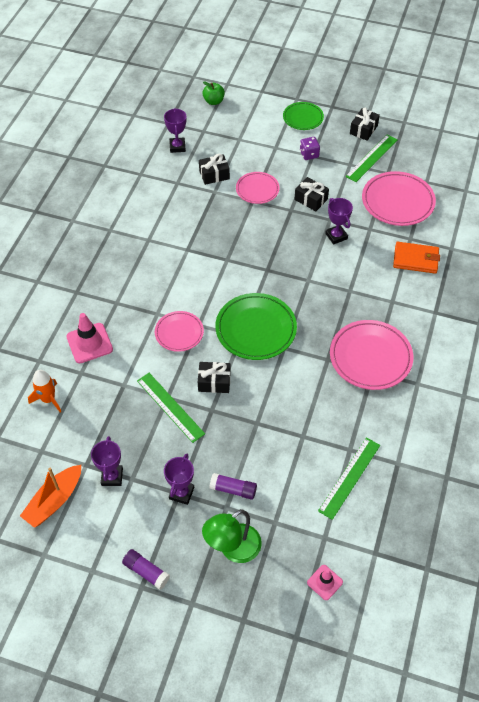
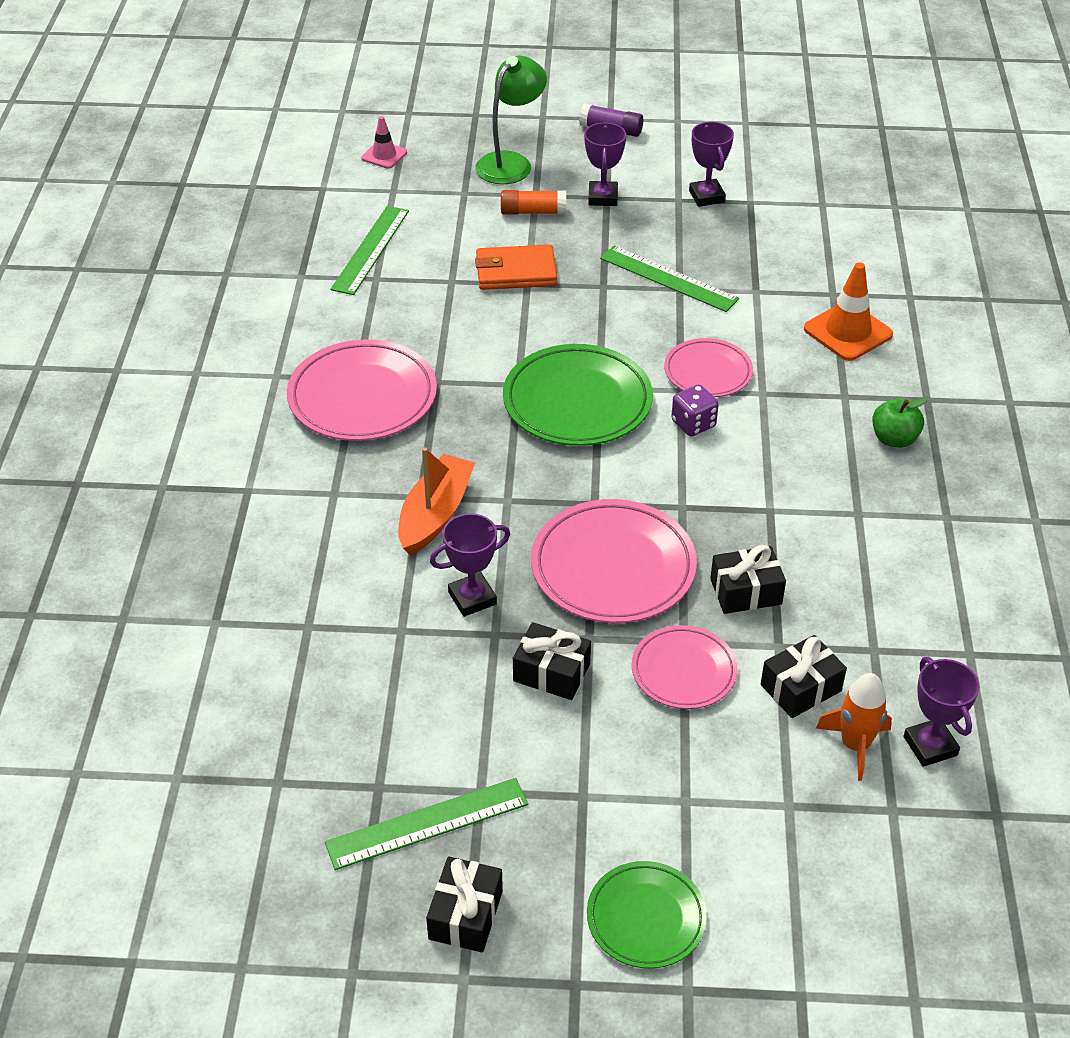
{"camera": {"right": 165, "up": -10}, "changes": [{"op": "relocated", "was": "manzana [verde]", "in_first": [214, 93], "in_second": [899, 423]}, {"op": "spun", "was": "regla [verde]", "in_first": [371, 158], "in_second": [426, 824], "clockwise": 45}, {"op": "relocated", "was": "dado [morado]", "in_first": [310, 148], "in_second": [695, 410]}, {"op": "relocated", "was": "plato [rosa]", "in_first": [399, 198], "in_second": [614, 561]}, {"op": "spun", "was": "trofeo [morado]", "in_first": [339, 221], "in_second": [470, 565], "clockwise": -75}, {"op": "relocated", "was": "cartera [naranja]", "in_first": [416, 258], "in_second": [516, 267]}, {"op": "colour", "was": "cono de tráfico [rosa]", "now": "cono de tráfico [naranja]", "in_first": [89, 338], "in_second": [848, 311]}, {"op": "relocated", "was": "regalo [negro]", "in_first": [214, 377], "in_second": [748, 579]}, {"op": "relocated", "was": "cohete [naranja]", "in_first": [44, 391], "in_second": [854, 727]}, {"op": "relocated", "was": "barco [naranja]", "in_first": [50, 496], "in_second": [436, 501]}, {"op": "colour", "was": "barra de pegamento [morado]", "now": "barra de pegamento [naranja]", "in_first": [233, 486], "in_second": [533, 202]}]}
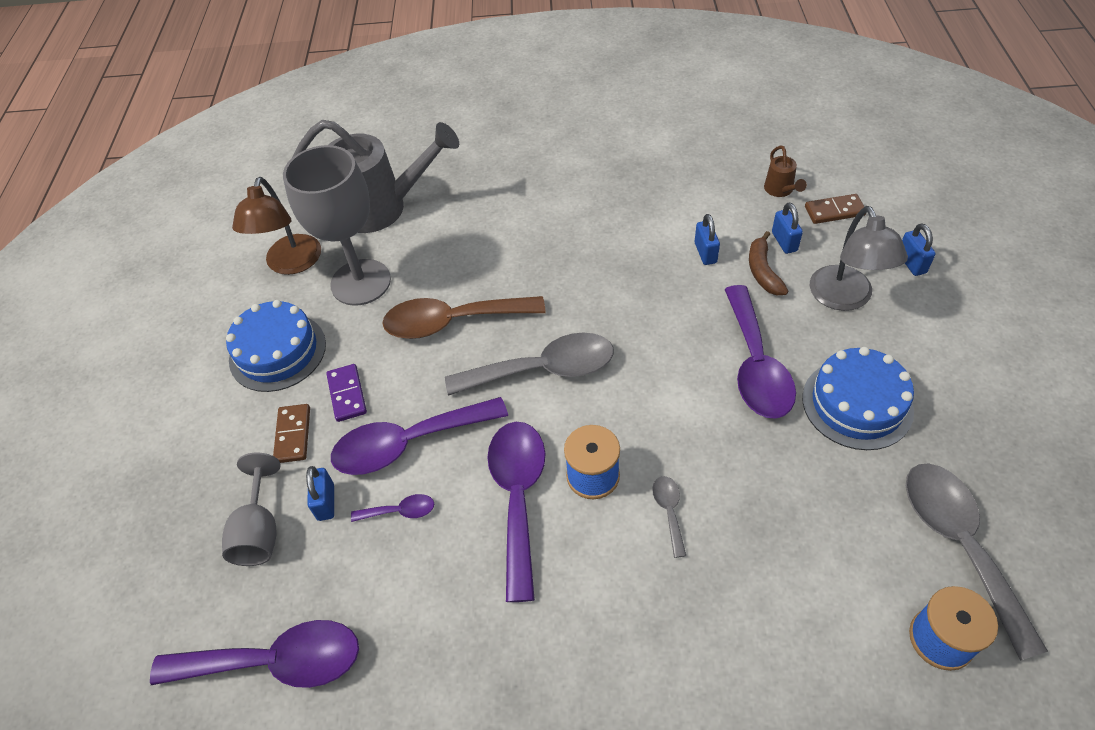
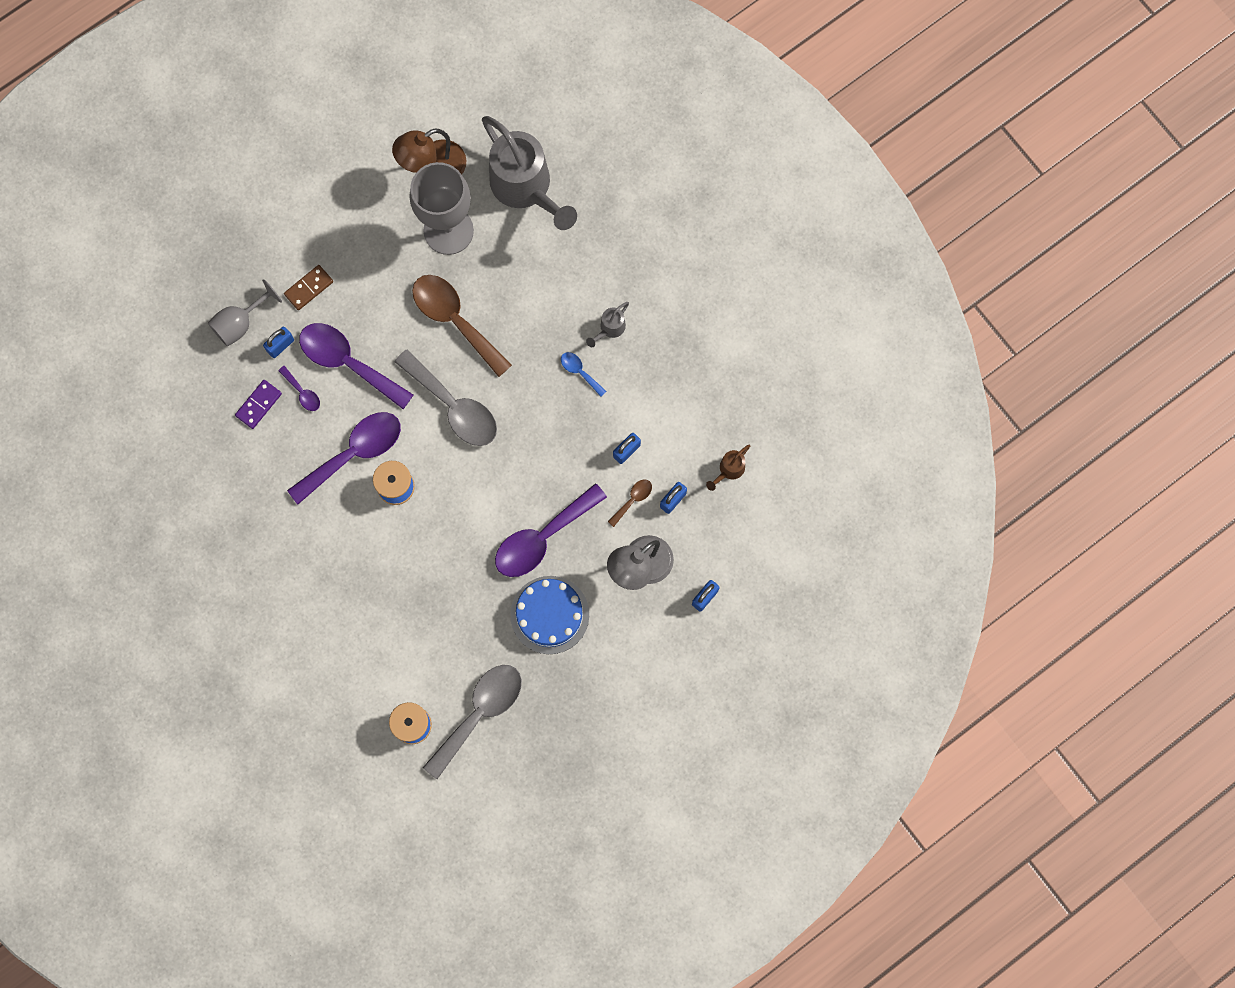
{"camera": {"right": 50, "up": 25}, "changes": [{"op": "missing", "was": "ficha de dominó [marrón]", "in_first": [835, 209]}, {"op": "exchanged", "was": "plátano [marrón]", "now": "cuchara [marrón]", "in_first": [768, 263], "in_second": [630, 503]}, {"op": "missing", "was": "tarta [azul]", "in_first": [276, 346]}, {"op": "relocated", "was": "ficha de dominó [morado]", "in_first": [346, 393], "in_second": [258, 404]}, {"op": "missing", "was": "cuchara [gris]", "in_first": [669, 517]}, {"op": "missing", "was": "cuchara [morado]", "in_first": [254, 654]}, {"op": "appeared", "now": "regadera [gris]", "in_second": [607, 324]}, {"op": "appeared", "now": "cuchara [azul]", "in_second": [584, 374]}]}
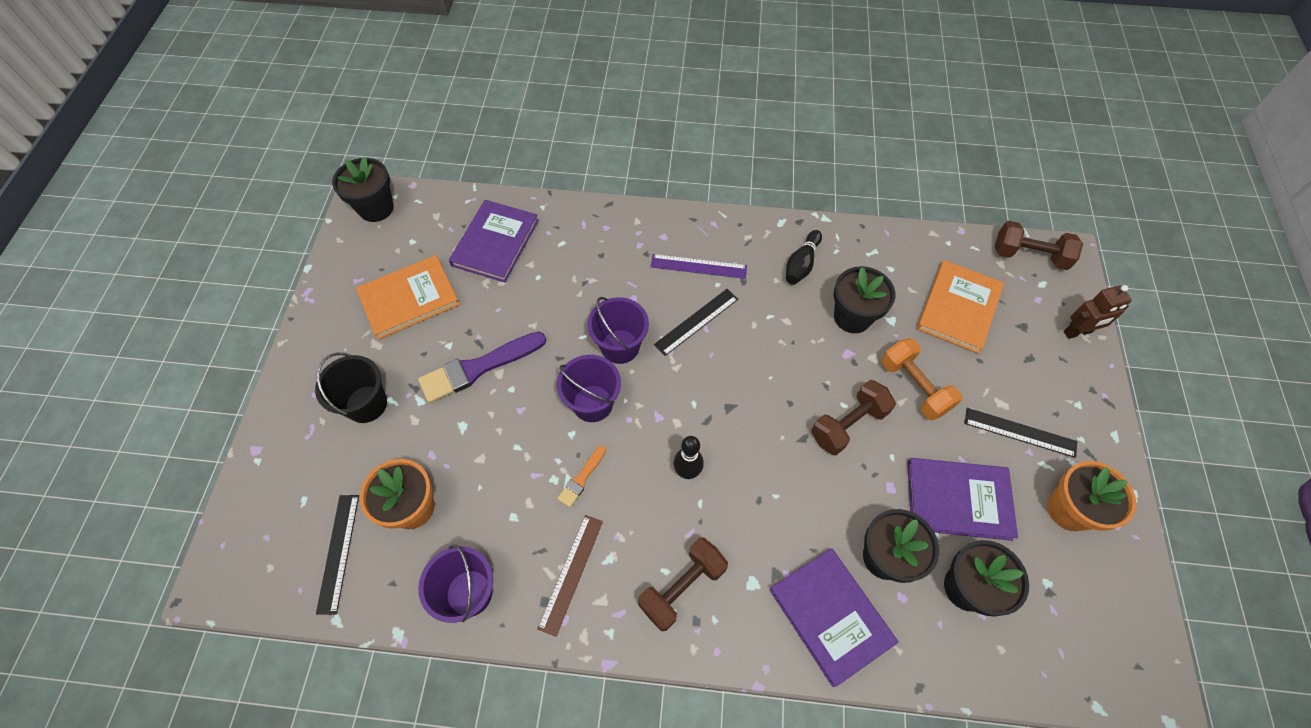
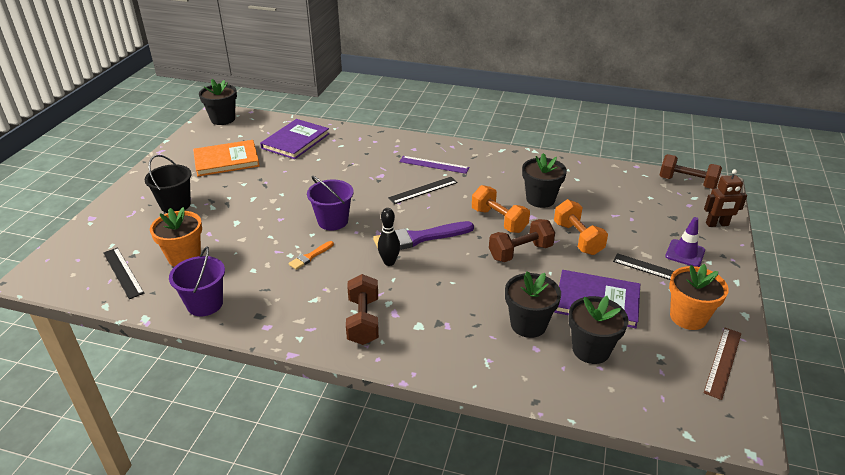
{"camera": {"right": 10, "up": -25}, "changes": [{"op": "missing", "was": "bolo [negro]", "in_first": [804, 257]}, {"op": "missing", "was": "libro [naranja]", "in_first": [960, 307]}, {"op": "missing", "was": "balde [morado]", "in_first": [618, 330]}, {"op": "relocated", "was": "pincel [morado]", "in_first": [482, 367], "in_second": [423, 235]}, {"op": "spun", "was": "regla [negro]", "in_first": [337, 555], "in_second": [123, 273], "clockwise": -45}, {"op": "relocated", "was": "regla [marrón]", "in_first": [570, 576], "in_second": [722, 364]}, {"op": "spun", "was": "mancuerna [marrón]", "in_first": [683, 584], "in_second": [362, 309], "clockwise": -60}, {"op": "missing", "was": "libro [morado]", "in_first": [834, 617]}, {"op": "appeared", "now": "mancuerna [naranja]", "in_second": [501, 209]}, {"op": "appeared", "now": "cono de tráfico [morado]", "in_second": [685, 242]}]}
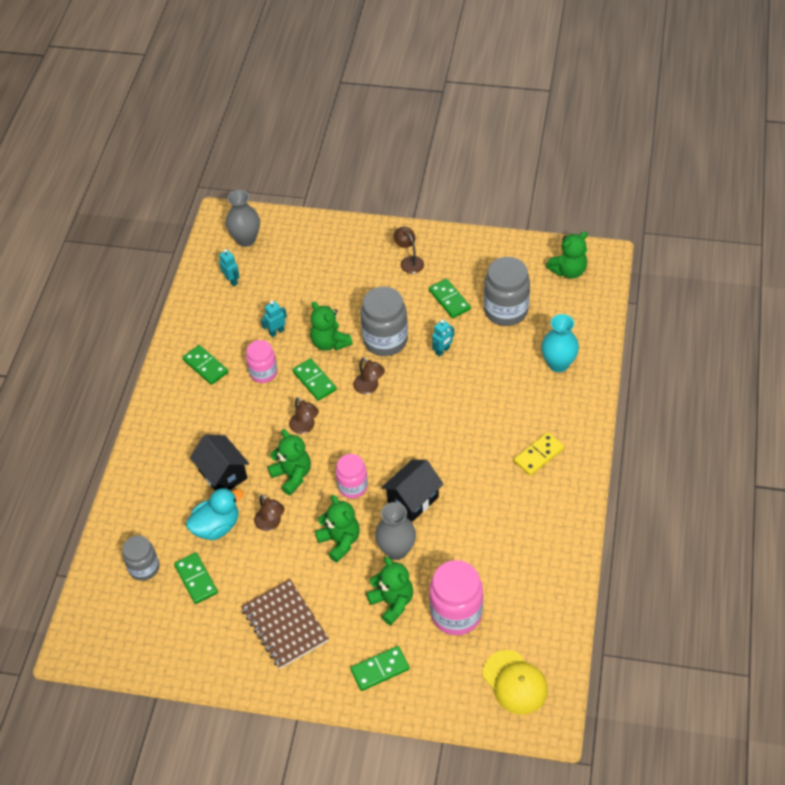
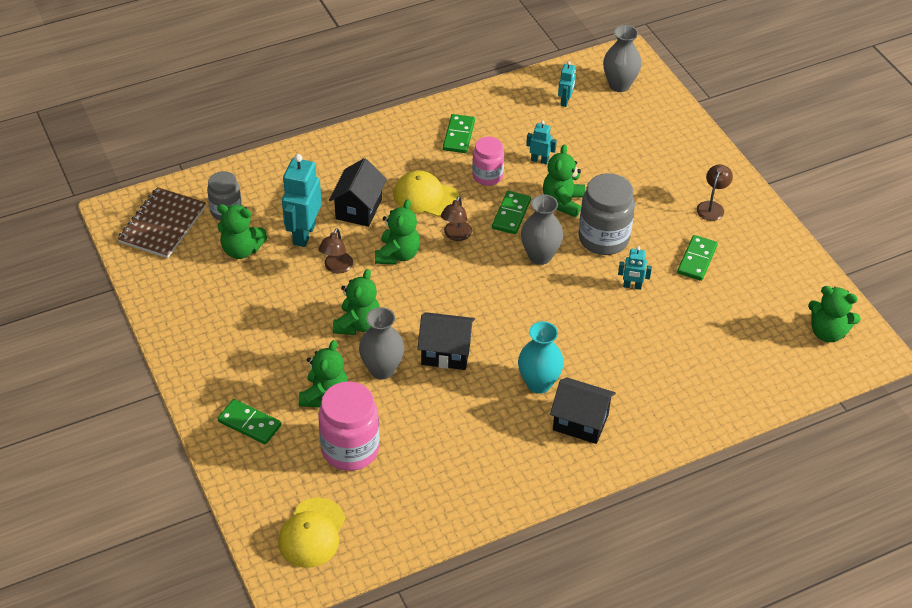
{"camera": {"right": 50, "up": -5}, "changes": [{"op": "missing", "was": "tarro [gris]", "in_first": [507, 291]}, {"op": "relocated", "was": "florero [turquesa]", "in_first": [560, 343], "in_second": [541, 357]}, {"op": "exchanged", "was": "lámpara [marrón]", "now": "florero [gris]", "in_first": [369, 375], "in_second": [542, 229]}, {"op": "exchanged", "was": "ficha de dominó [amarillo]", "now": "casa [negro]", "in_first": [539, 454], "in_second": [583, 410]}, {"op": "missing", "was": "tarro [rosa]", "in_first": [352, 476]}, {"op": "exchanged", "was": "pato [turquesa]", "now": "robot [turquesa]", "in_first": [215, 514], "in_second": [302, 200]}, {"op": "exchanged", "was": "ficha de dominó [verde]", "now": "osito [verde]", "in_first": [196, 578], "in_second": [242, 231]}, {"op": "relocated", "was": "cuaderno [marrón]", "in_first": [285, 624], "in_second": [161, 222]}, {"op": "appeared", "now": "gorra [amarillo]", "in_second": [426, 193]}]}
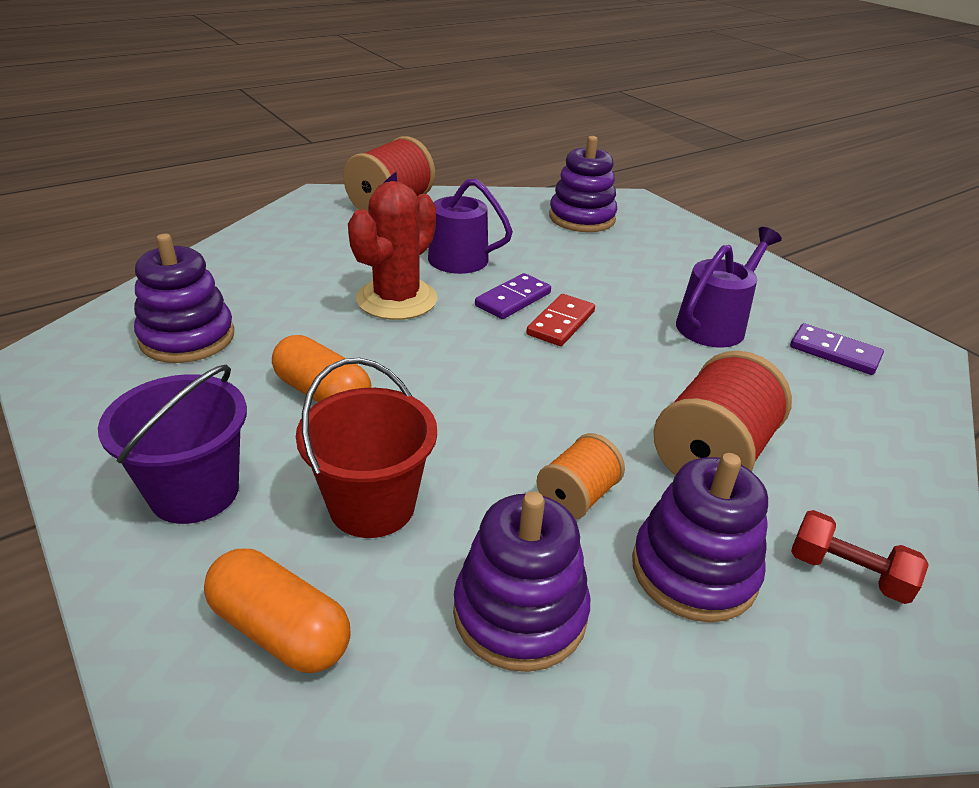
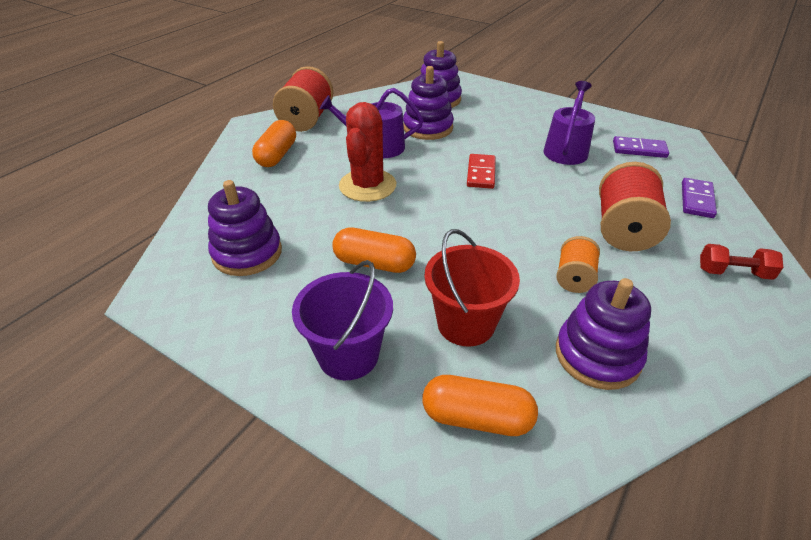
{"camera": {"right": -20, "up": 5}, "changes": [{"op": "relocated", "was": "ficha de dominó [morado]", "in_first": [513, 296], "in_second": [699, 198]}, {"op": "relocated", "was": "juguete apilable [morado]", "in_first": [700, 537], "in_second": [428, 103]}, {"op": "appeared", "now": "cápsula [naranja]", "in_second": [274, 143]}]}
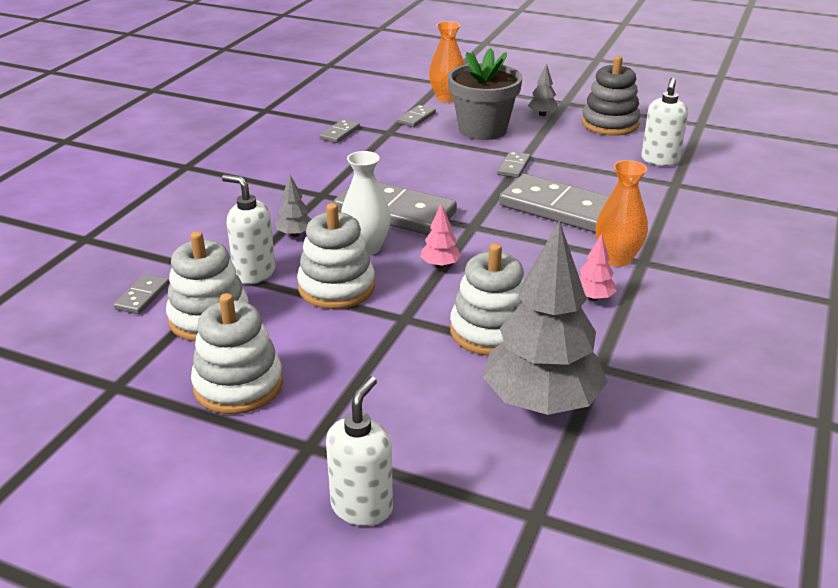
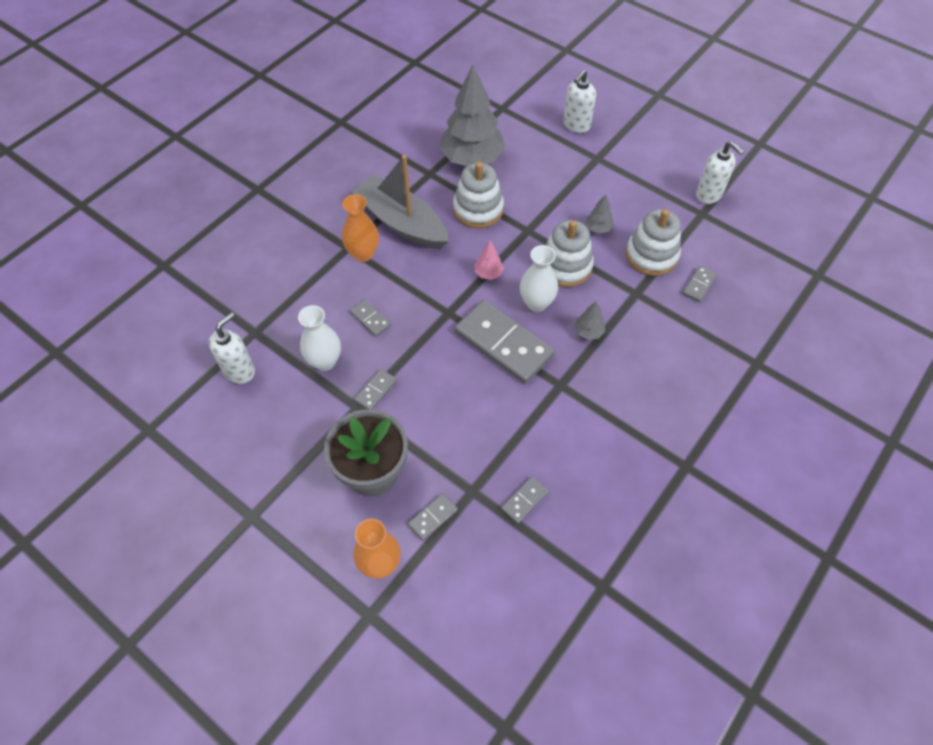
{"camera": {"right": -165, "up": 25}, "changes": [{"op": "missing", "was": "juguete apilable [gris]", "in_first": [611, 96]}, {"op": "relocated", "was": "árbol [gris]", "in_first": [543, 89], "in_second": [600, 214]}, {"op": "relocated", "was": "dispensador de jabón [blanco]", "in_first": [248, 229], "in_second": [720, 172]}, {"op": "size", "was": "ficha de dominó [gris]", "in_first": [554, 203], "in_second": [370, 318], "ratio": 0.45}, {"op": "exchanged", "was": "árbol [rosa]", "now": "barco [gris]", "in_first": [598, 267], "in_second": [400, 202]}, {"op": "missing", "was": "juguete apilable [blanco]", "in_first": [237, 353]}, {"op": "appeared", "now": "florero [blanco]", "in_second": [319, 338]}]}
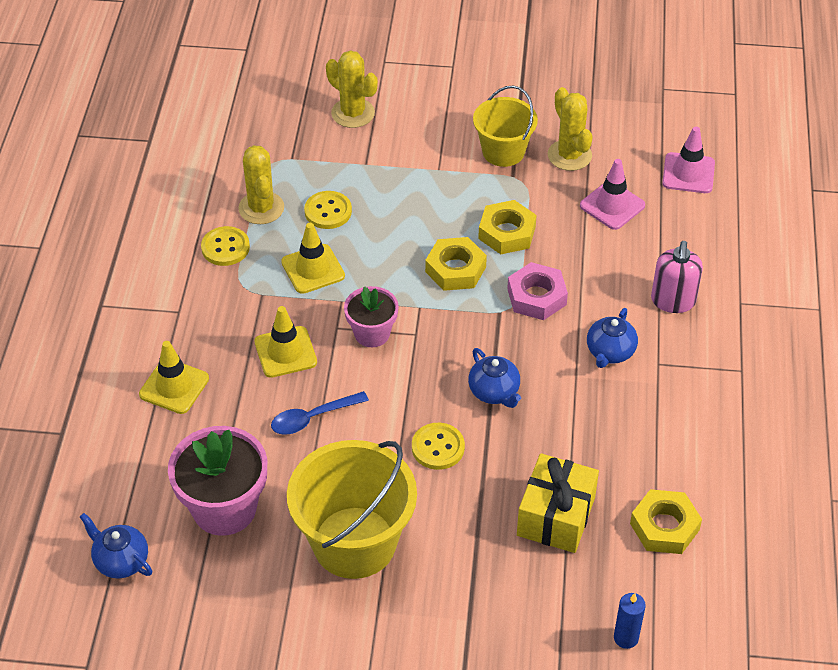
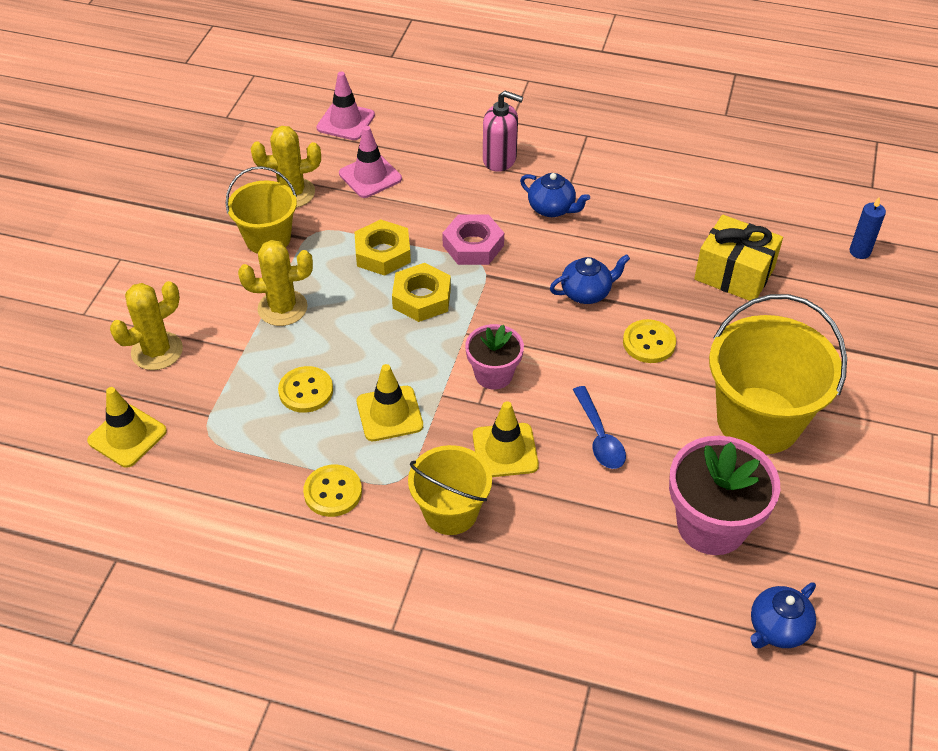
{"camera": {"right": -80, "up": 0}, "changes": [{"op": "relocated", "was": "cactus [amarillo]", "in_first": [261, 184], "in_second": [275, 283]}, {"op": "relocated", "was": "cono de tráfico [amarillo]", "in_first": [174, 377], "in_second": [127, 427]}, {"op": "missing", "was": "tuerca [amarillo]", "in_first": [666, 521]}, {"op": "appeared", "now": "balde [amarillo]", "in_second": [450, 490]}]}
